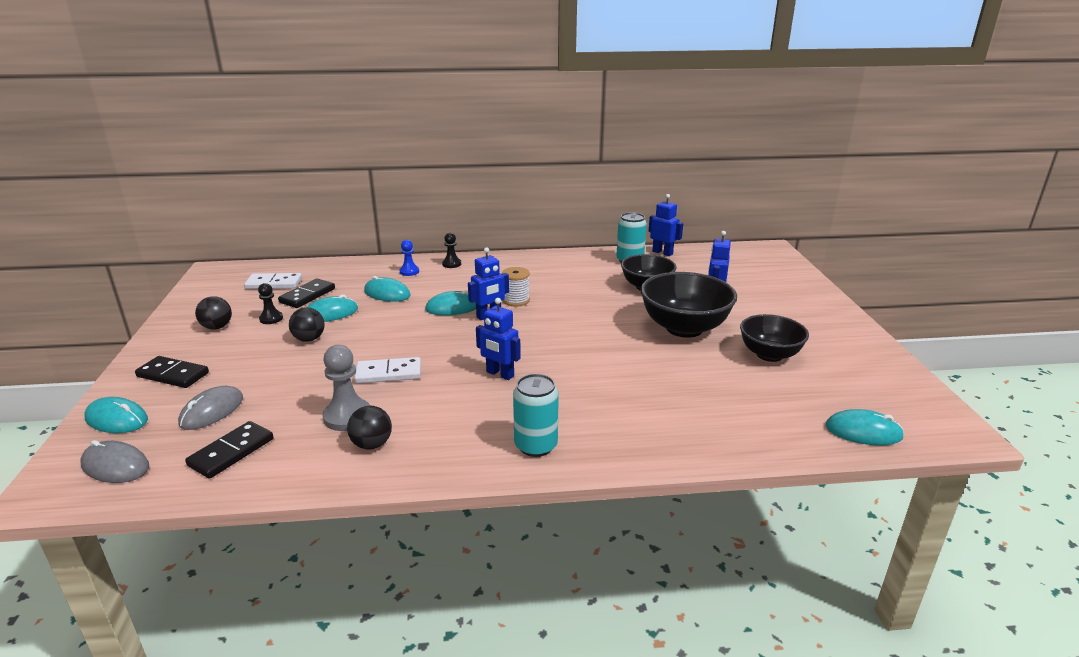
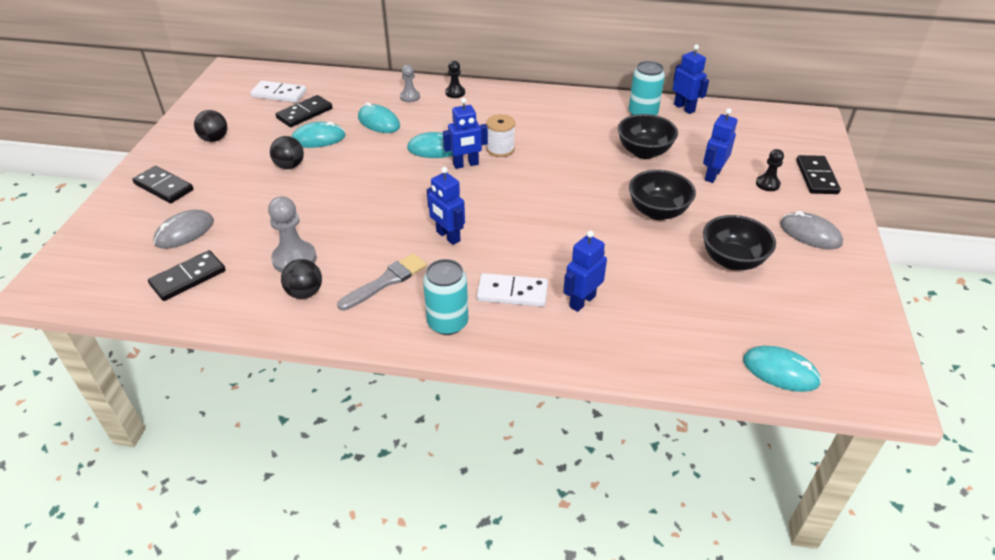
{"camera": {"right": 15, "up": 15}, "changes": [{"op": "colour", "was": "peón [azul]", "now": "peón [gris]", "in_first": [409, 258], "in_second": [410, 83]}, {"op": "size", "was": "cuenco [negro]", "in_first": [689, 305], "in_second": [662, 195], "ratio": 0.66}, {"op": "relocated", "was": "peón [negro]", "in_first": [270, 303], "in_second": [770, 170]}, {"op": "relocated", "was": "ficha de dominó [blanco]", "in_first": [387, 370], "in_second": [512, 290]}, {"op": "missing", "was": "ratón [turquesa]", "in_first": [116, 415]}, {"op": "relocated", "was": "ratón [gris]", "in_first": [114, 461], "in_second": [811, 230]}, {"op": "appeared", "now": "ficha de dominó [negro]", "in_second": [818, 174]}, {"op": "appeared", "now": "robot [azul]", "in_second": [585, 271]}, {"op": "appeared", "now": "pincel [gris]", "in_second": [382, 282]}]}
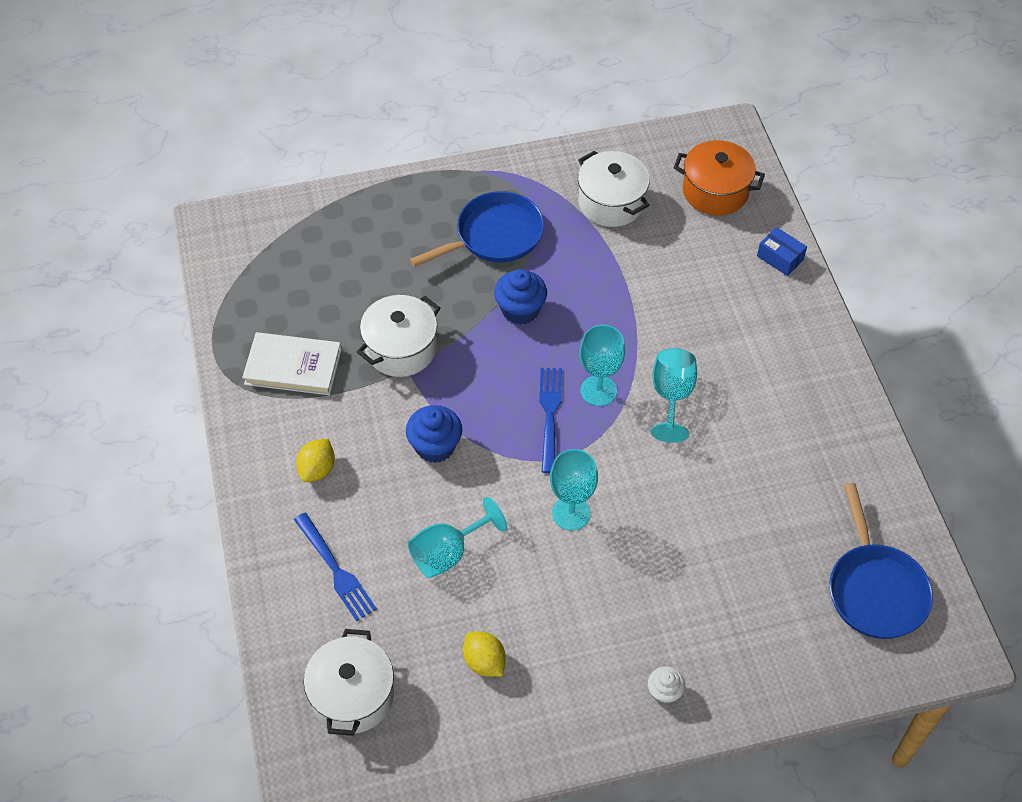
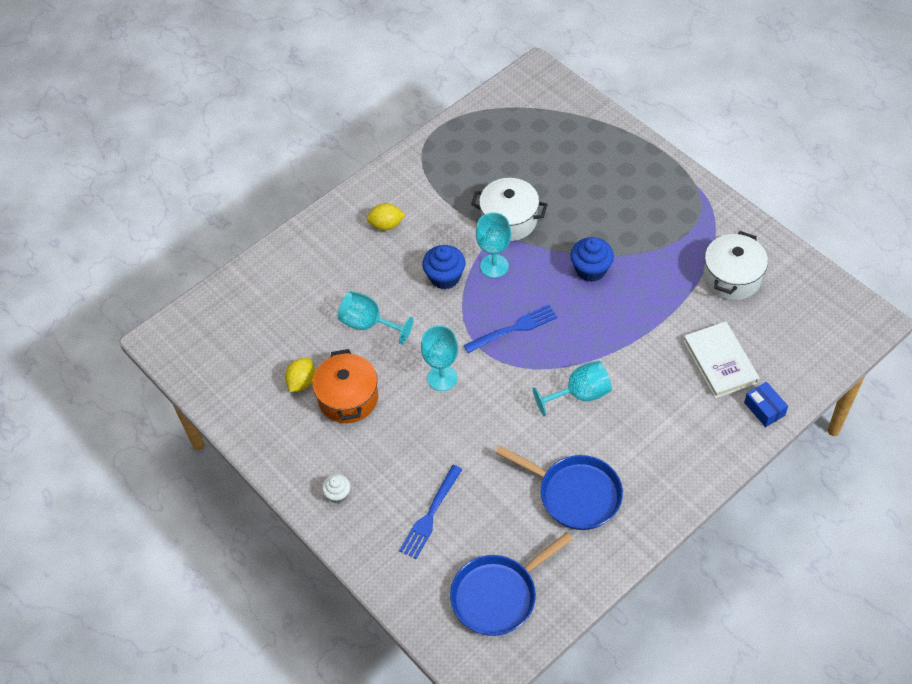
{"camera": {"right": 65, "up": 0}, "changes": [{"op": "relocated", "was": "olla [naranja]", "in_first": [719, 178], "in_second": [345, 386]}, {"op": "relocated", "was": "sartén [azul]", "in_first": [477, 229], "in_second": [559, 488]}, {"op": "spun", "was": "caja [azul]", "in_first": [782, 251], "in_second": [766, 404], "clockwise": -45}, {"op": "relocated", "was": "copa [turquesa]", "in_first": [602, 365], "in_second": [493, 245]}, {"op": "relocated", "was": "libro [blanco]", "in_first": [292, 363], "in_second": [721, 359]}, {"op": "relocated", "was": "tenedor [azul]", "in_first": [335, 567], "in_second": [431, 512]}, {"op": "missing", "was": "olla [blanco]", "in_first": [349, 682]}]}
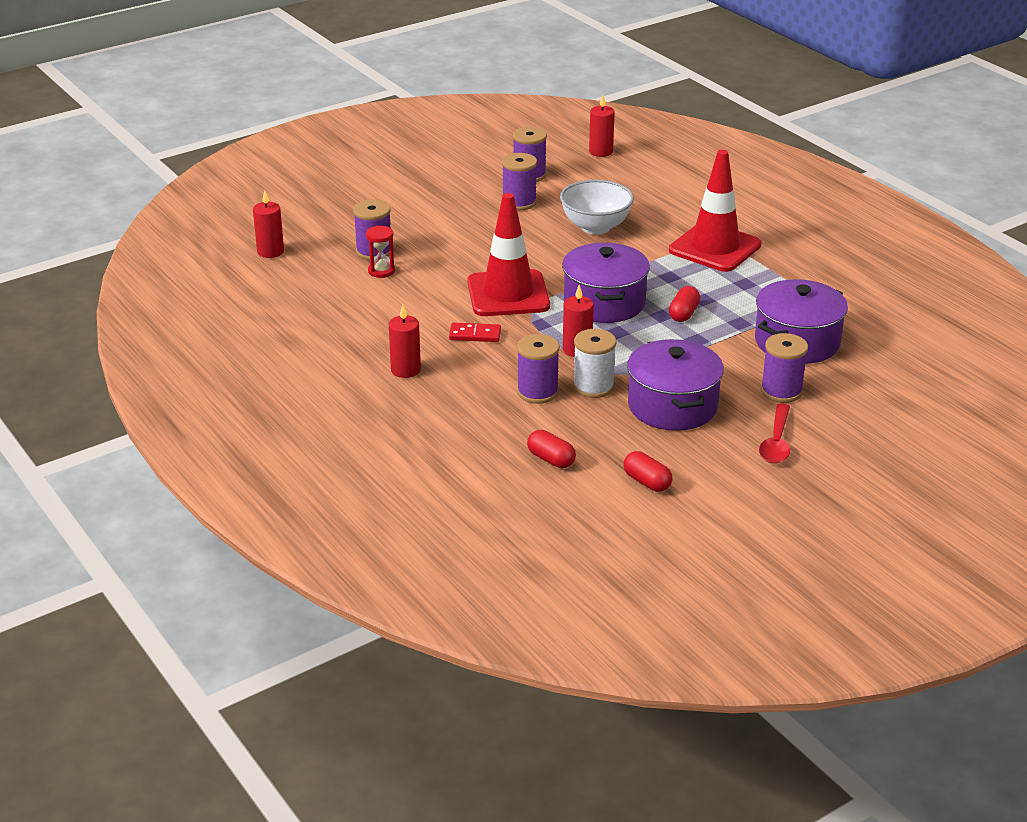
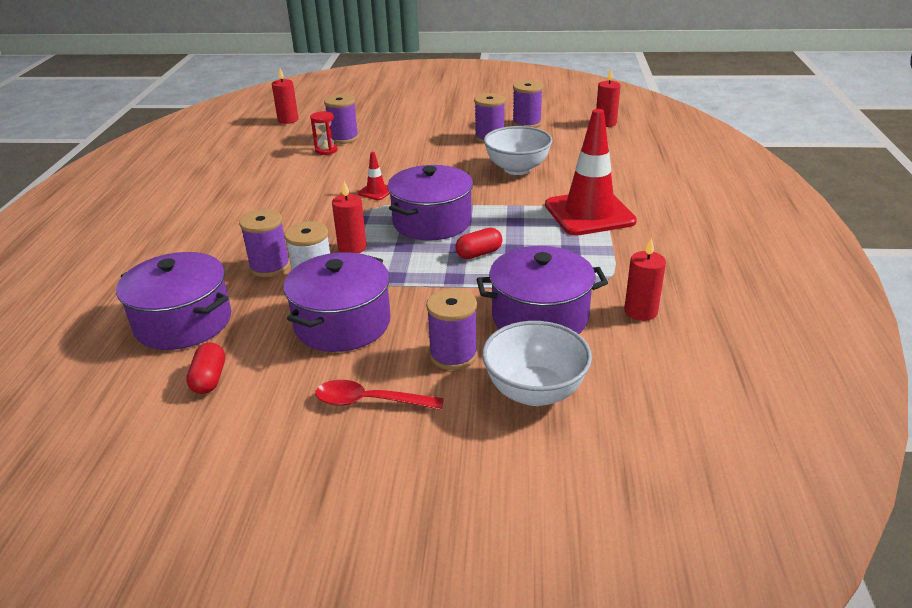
{"camera": {"right": 40, "up": 0}, "changes": [{"op": "size", "was": "cono de tráfico [rojo]", "in_first": [508, 254], "in_second": [374, 176], "ratio": 0.42}, {"op": "relocated", "was": "vela [rojo]", "in_first": [405, 341], "in_second": [645, 279]}, {"op": "missing", "was": "ficha de dominó [rojo]", "in_first": [475, 332]}, {"op": "spun", "was": "cuchara [rojo]", "in_first": [774, 434], "in_second": [379, 395], "clockwise": 45}, {"op": "exchanged", "was": "cápsula [rojo]", "now": "olla [morado]", "in_first": [551, 449], "in_second": [173, 301]}, {"op": "appeared", "now": "cuenco [blanco]", "in_second": [537, 363]}]}
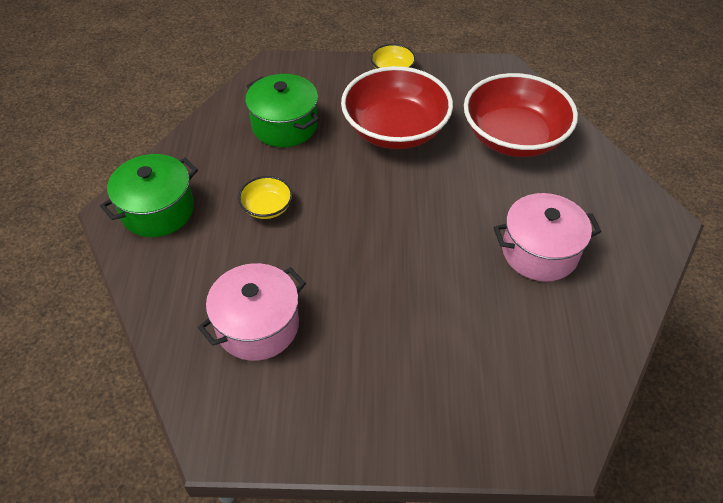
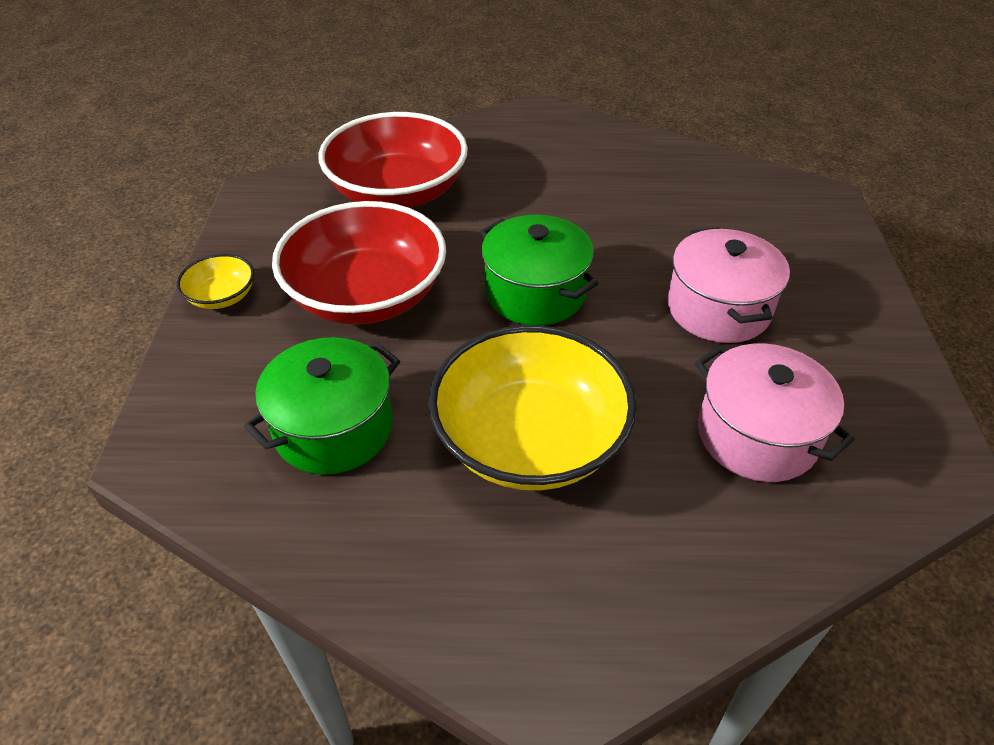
{"camera": {"right": -90, "up": -5}, "changes": [{"op": "relocated", "was": "olla [verde]", "in_first": [149, 195], "in_second": [539, 270]}, {"op": "size", "was": "cuenco [amarillo]", "in_first": [265, 197], "in_second": [532, 407], "ratio": 2.22}, {"op": "relocated", "was": "olla [rosa]", "in_first": [547, 237], "in_second": [729, 285]}]}
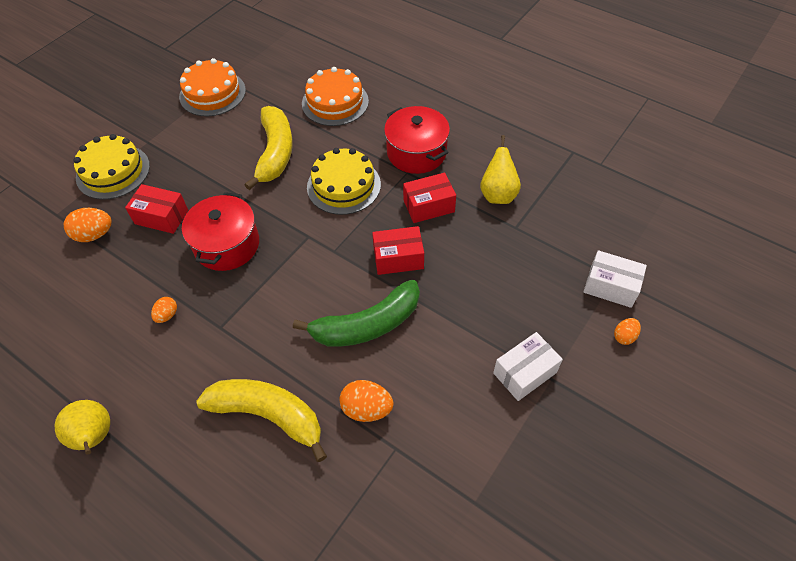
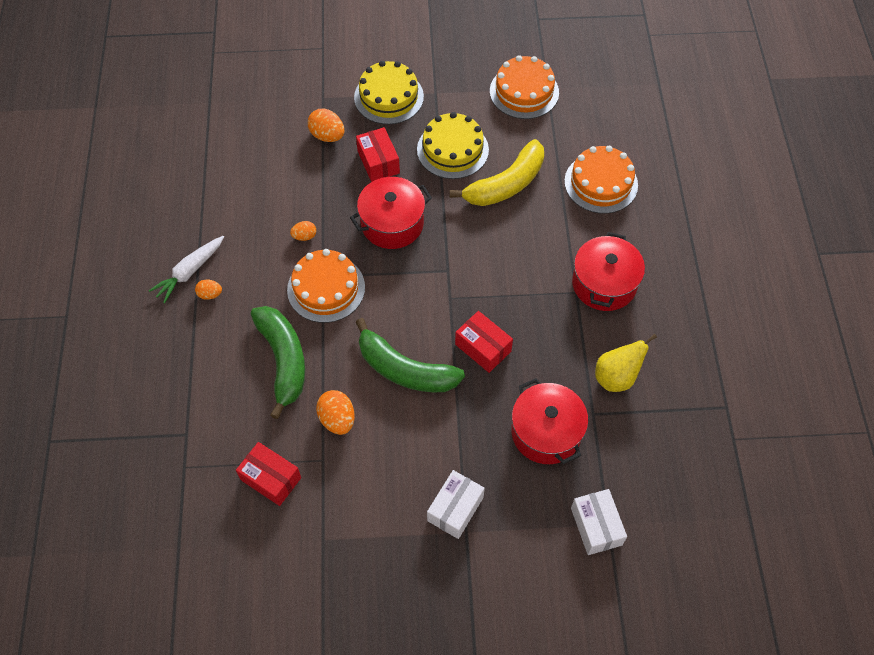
{"camera": {"right": 50, "up": 5}, "changes": [{"op": "relocated", "was": "tarta [amarillo]", "in_first": [344, 181], "in_second": [453, 145]}, {"op": "relocated", "was": "caja [rojo]", "in_first": [429, 198], "in_second": [268, 474]}, {"op": "relocated", "was": "huevo [naranja]", "in_first": [627, 331], "in_second": [208, 290]}, {"op": "spun", "was": "caja [blanco]", "in_first": [528, 366], "in_second": [456, 504], "clockwise": -75}, {"op": "colour", "was": "plátano [amarillo]", "now": "plátano [verde]", "in_first": [261, 420], "in_second": [278, 362]}, {"op": "exchanged", "was": "pera [amarillo]", "now": "zanahoria [blanco]", "in_first": [82, 427], "in_second": [186, 269]}, {"op": "appeared", "now": "tarta [naranja]", "in_second": [326, 286]}, {"op": "appeared", "now": "olla [rojo]", "in_second": [549, 421]}]}
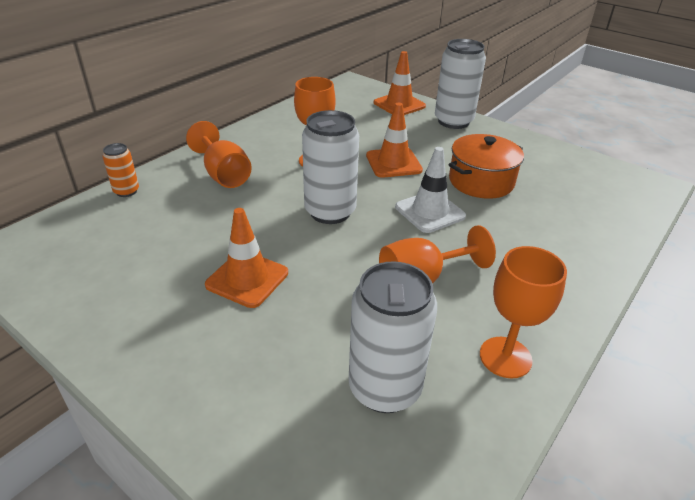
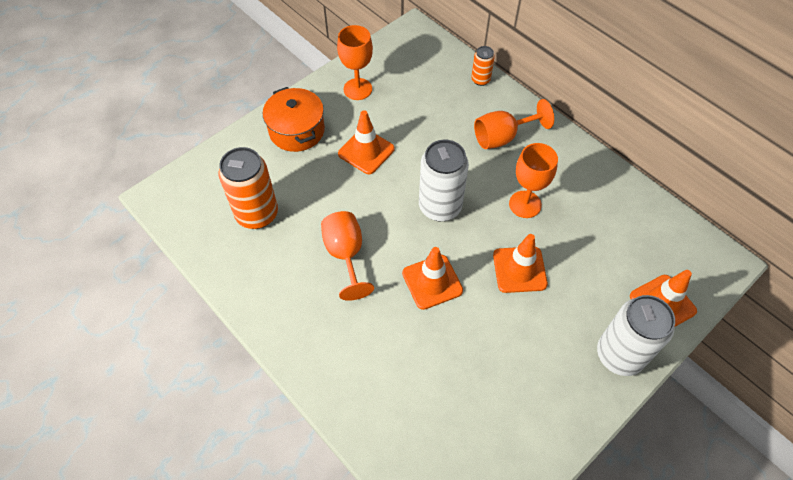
{"camera": {"right": 100, "up": 20}, "changes": [{"op": "relocated", "was": "olla [naranja]", "in_first": [486, 166], "in_second": [294, 119]}, {"op": "colour", "was": "cono de tráfico [blanco]", "now": "cono de tráfico [naranja]", "in_first": [430, 190], "in_second": [432, 278]}, {"op": "relocated", "was": "copa [naranja]", "in_first": [523, 312], "in_second": [355, 62]}, {"op": "colour", "was": "lata [blanco]", "now": "lata [naranja]", "in_first": [393, 337], "in_second": [248, 188]}]}
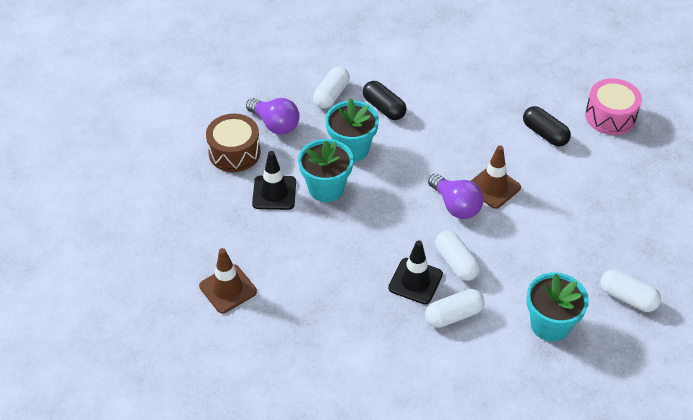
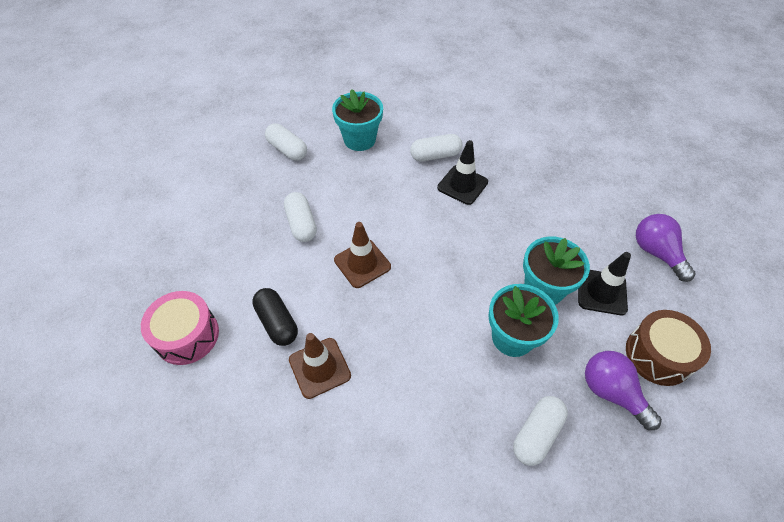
{"camera": {"right": -170, "up": 5}, "changes": [{"op": "missing", "was": "cápsula [negro]", "in_first": [384, 100]}, {"op": "relocated", "was": "bombilla [morado]", "in_first": [456, 196], "in_second": [666, 248]}, {"op": "relocated", "was": "cápsula [blanco]", "in_first": [457, 256], "in_second": [300, 217]}, {"op": "relocated", "was": "cono de tráfico [marrón]", "in_first": [228, 280], "in_second": [320, 366]}]}
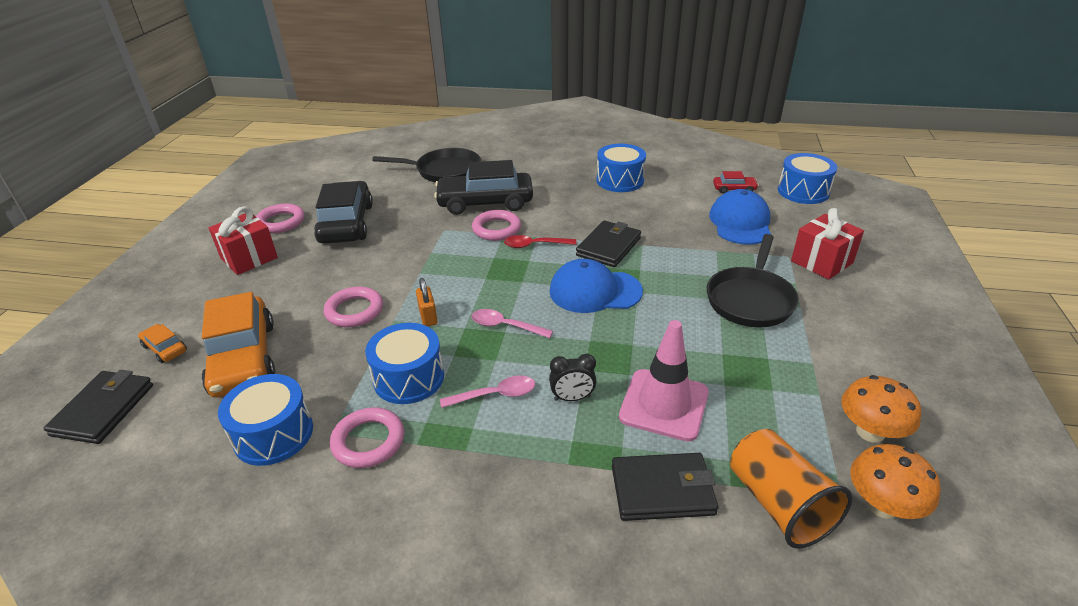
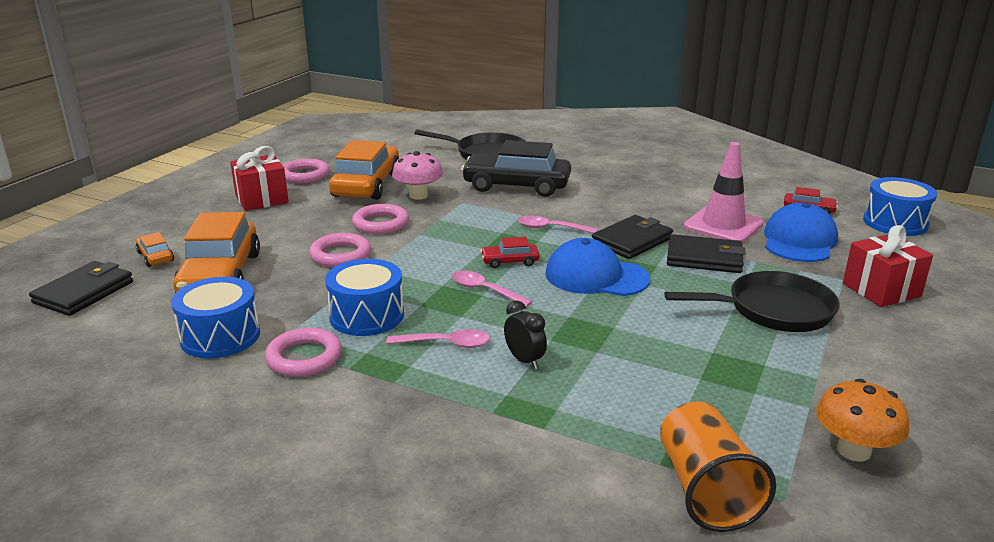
{"camera": {"right": 15, "up": -10}, "changes": [{"op": "missing", "was": "tambor [azul]", "in_first": [621, 168]}, {"op": "colour", "was": "coche [negro]", "now": "coche [naranja]", "in_first": [343, 212], "in_second": [364, 170]}, {"op": "relocated", "was": "anillo [rosa]", "in_first": [496, 225], "in_second": [380, 219]}, {"op": "spun", "was": "sartén [negro]", "in_first": [753, 281], "in_second": [752, 301], "clockwise": -135}, {"op": "colour", "was": "cuchara [rojo]", "now": "cuchara [rosa]", "in_first": [540, 241], "in_second": [558, 224]}, {"op": "missing", "was": "candado [naranja]", "in_first": [427, 302]}, {"op": "relocated", "was": "cono de tráfico [rosa]", "in_first": [664, 380], "in_second": [724, 192]}, {"op": "spun", "was": "despertador [negro]", "in_first": [573, 377], "in_second": [525, 334], "clockwise": -135}, {"op": "missing", "was": "seta [naranja]", "in_first": [895, 481]}, {"op": "relocated", "was": "cartera [negro]", "in_first": [665, 487], "in_second": [706, 253]}, {"op": "appeared", "now": "seta [rosa]", "in_second": [417, 175]}, {"op": "appeared", "now": "coche [rojo]", "in_second": [510, 252]}]}
